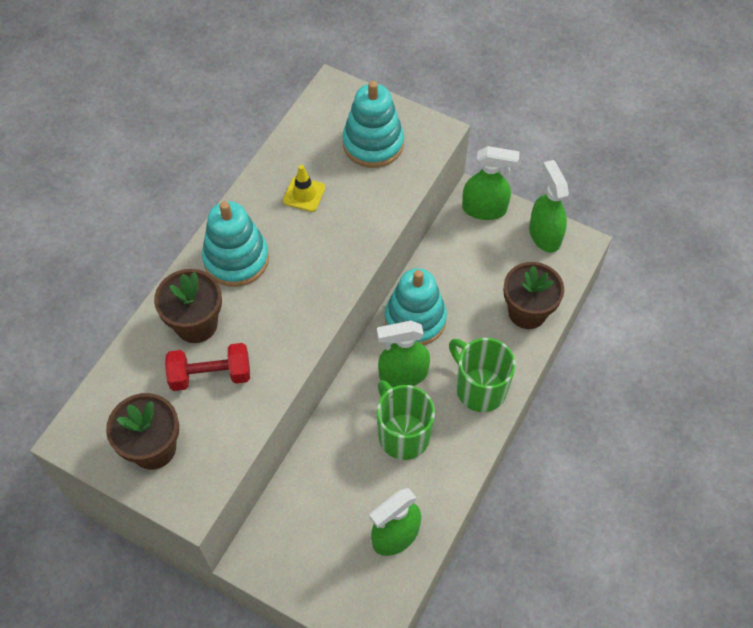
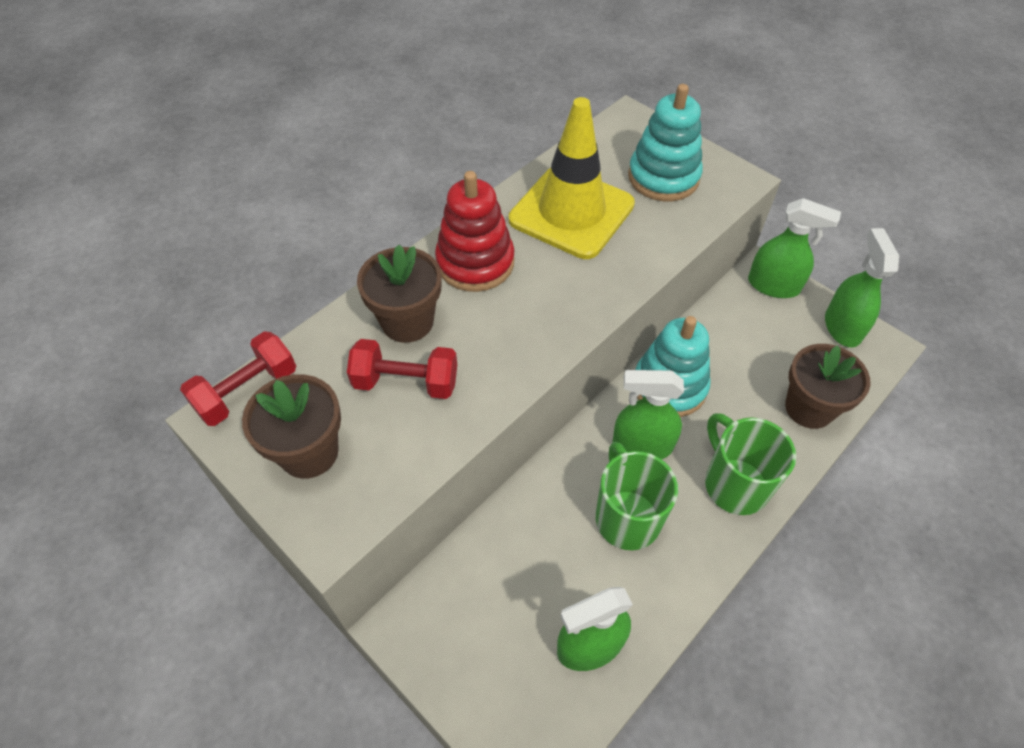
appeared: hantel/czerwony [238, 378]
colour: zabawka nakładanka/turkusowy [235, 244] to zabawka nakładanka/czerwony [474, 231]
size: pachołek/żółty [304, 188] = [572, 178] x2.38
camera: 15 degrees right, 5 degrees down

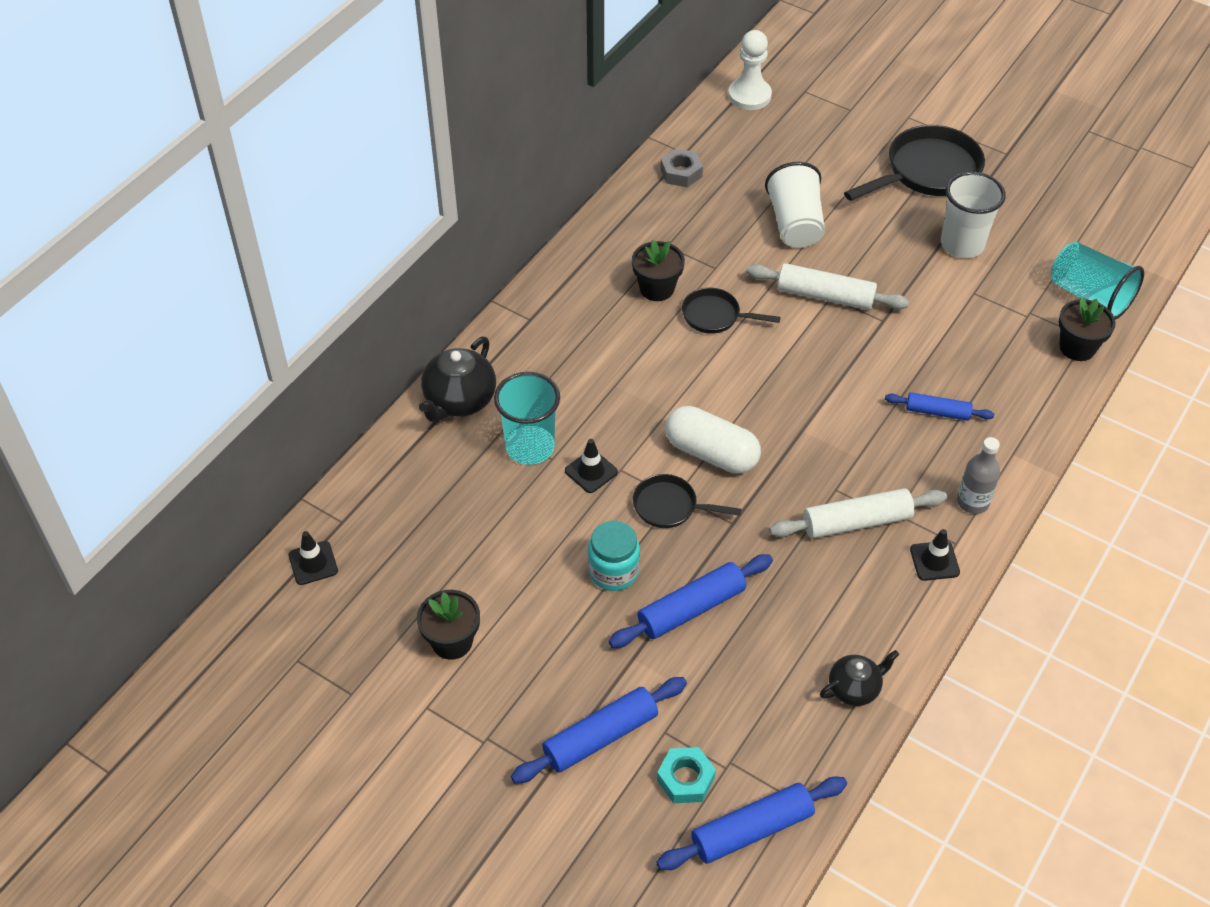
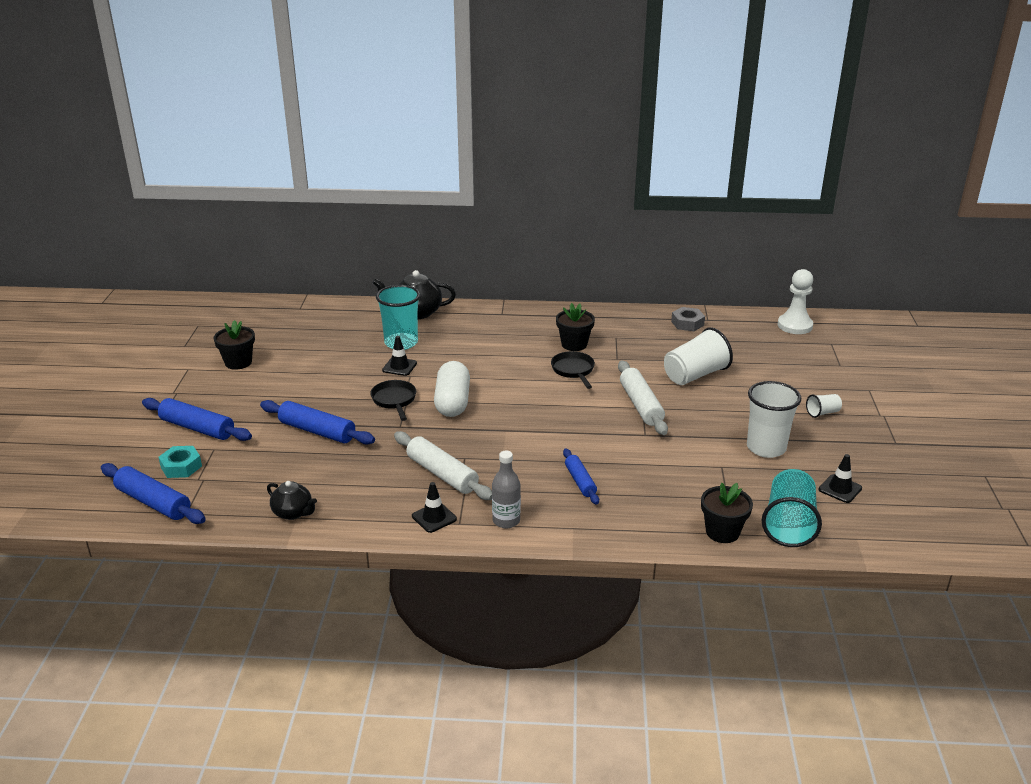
missing: słoik/turkusowy [614, 555]
relocated: pachołek/czarny [313, 558] to [840, 478]
exchanged: patelnia/czarny [914, 163] to szklanka/biały [824, 406]
camera: 60 degrees right, 20 degrees down

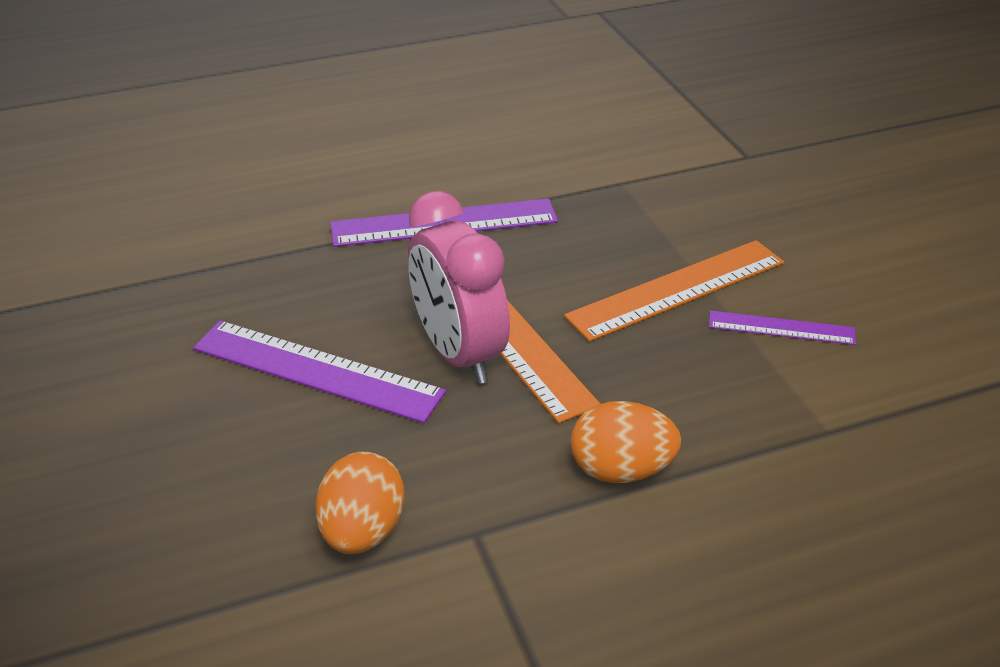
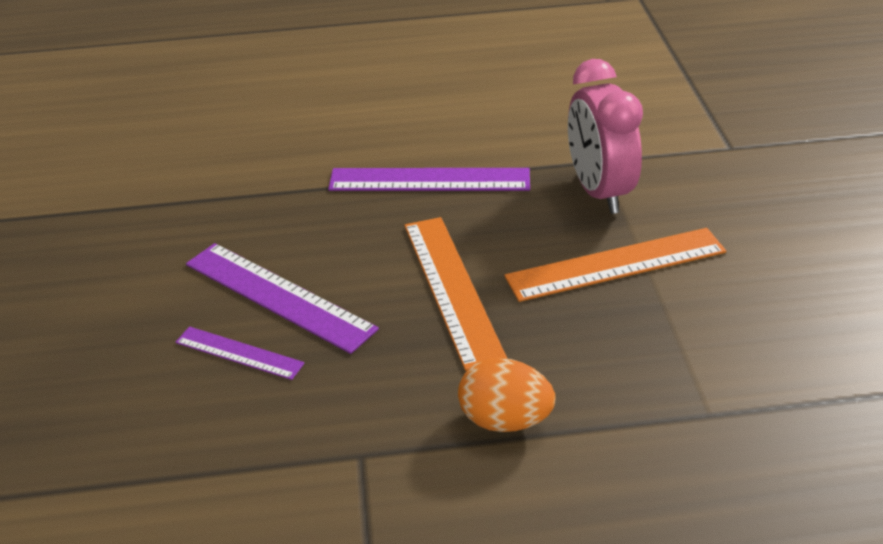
missing: jajko/pomarańczowy [359, 503]
relocated: linijka/fioletowy [782, 328] to [240, 353]; budzik/różowy [459, 287] to [605, 136]
camera: 15 degrees right, 0 degrees up

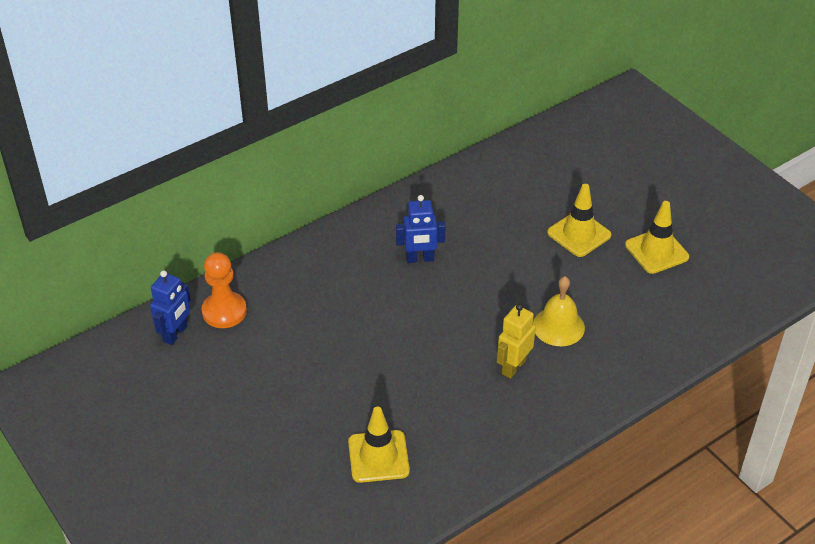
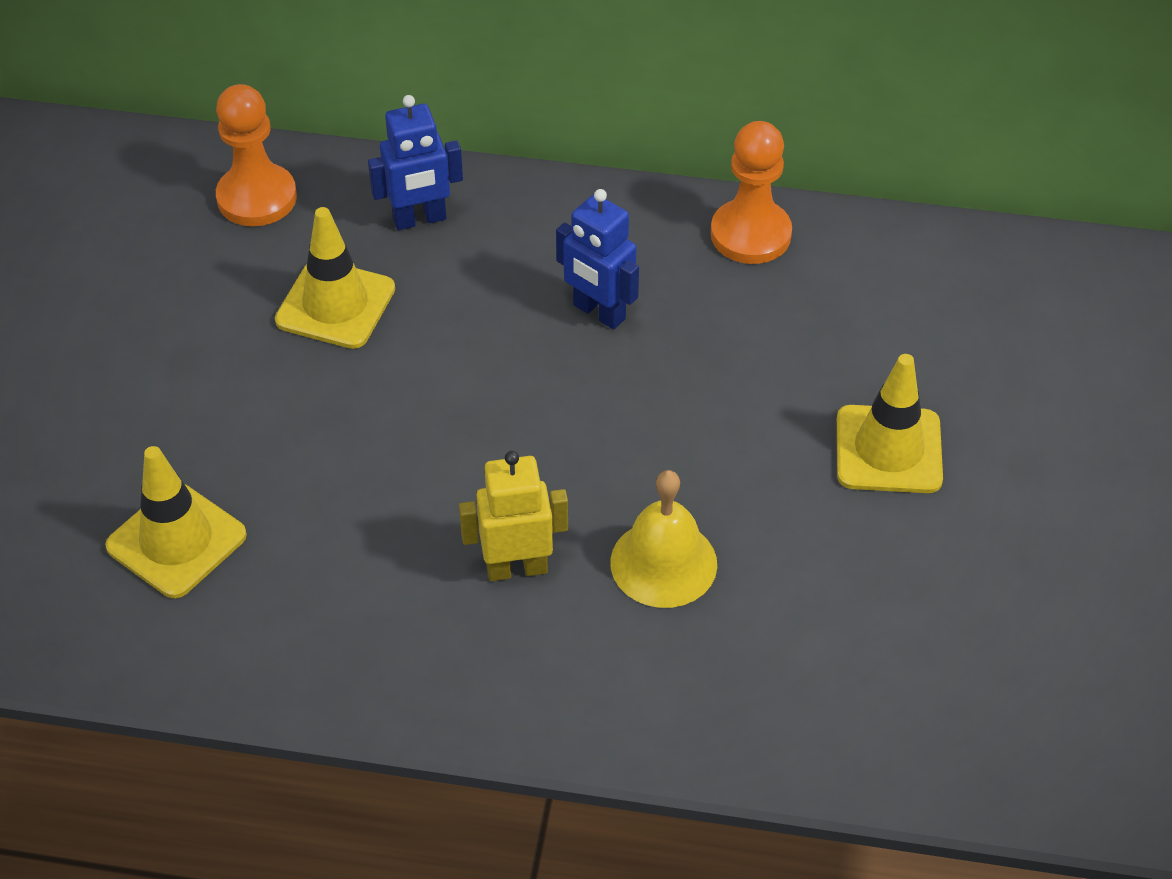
appeared: pionek/pomarańczowy [751, 192]
relocated: pachołek/żółty [657, 237] to [335, 278]; robot/niebieski [170, 307] to [415, 162]
camera: 45 degrees right, 5 degrees up

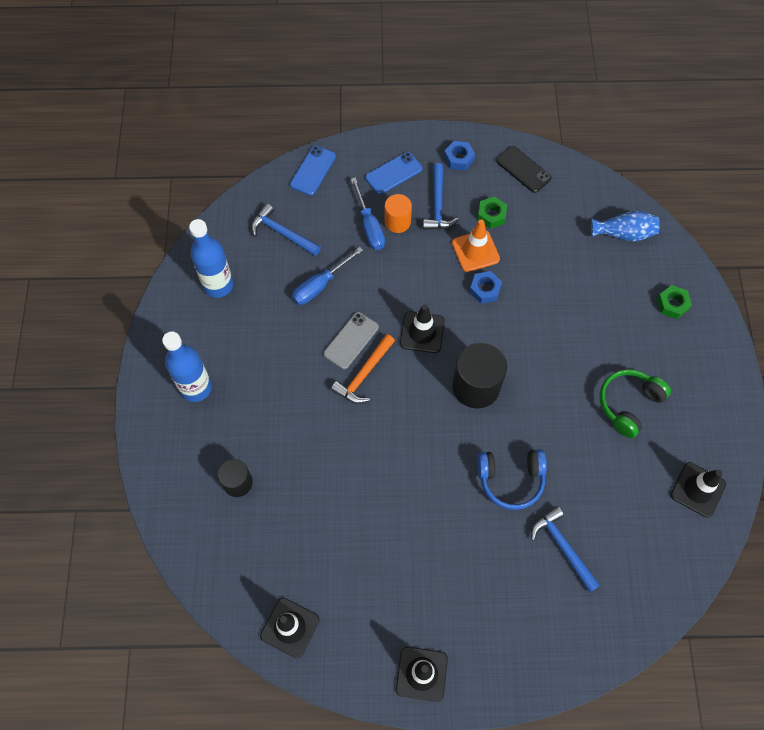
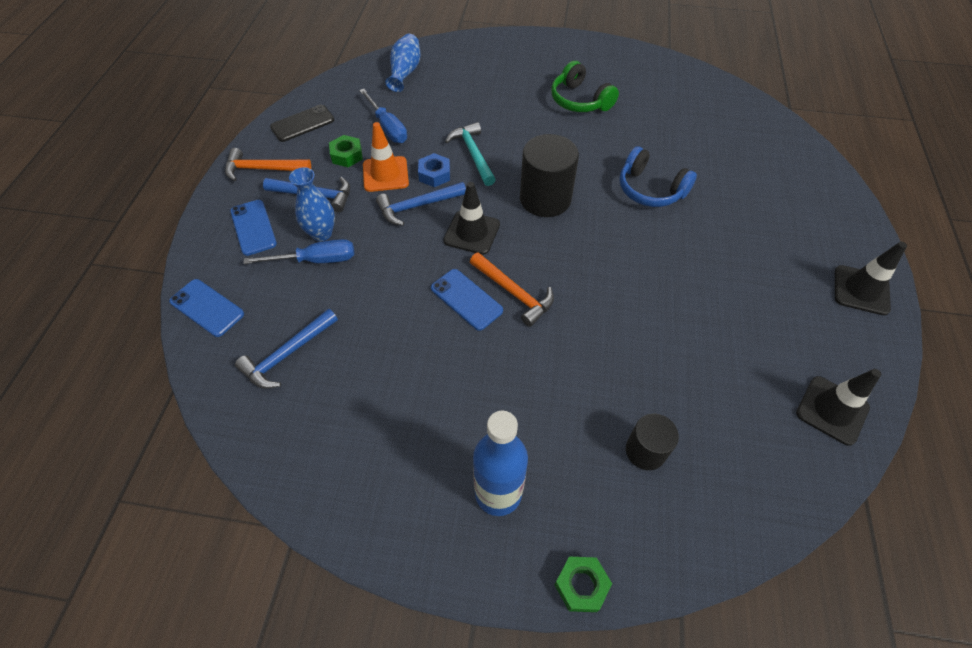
missing: butelka/niebieski [211, 258]; pachołek/czarny [698, 490]
appeared: młotek/turkusowy [470, 154]
relocated: śrubokręt/niebieski [327, 276] to [383, 116]; młotek/niebieski [565, 549] to [421, 204]; nakrętka/zielony [674, 302] to [583, 584]
exchanged: nakrętka/niebieski [459, 156] to młotek/pomarańczowy [268, 164]; walec/pomarańczowy [398, 213] to wazon/niebieski [312, 204]
colour: telefon/szary [351, 340] to telefon/niebieski [467, 300]
spun: słuchawki/niebieski [512, 479] = [658, 176] 120 degrees clockwise
camera: 80 degrees left, 10 degrees down

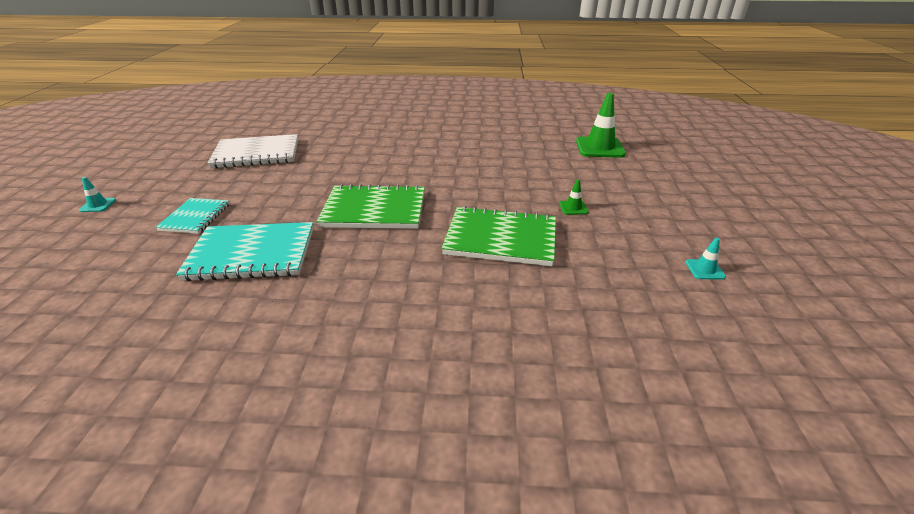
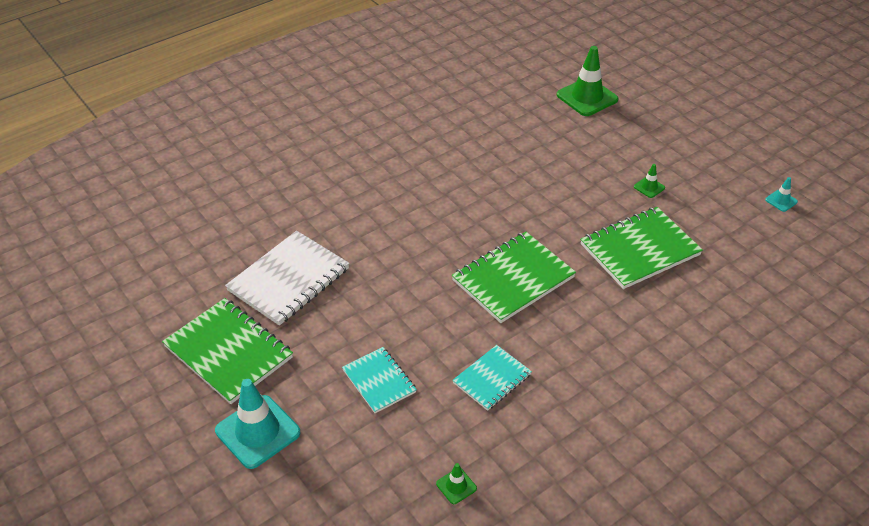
appeared: zeszyt/zielony [227, 351]; pachołek/zielony [456, 483]
size: pachołek/turkusowy [97, 194] = [258, 424] x2.18; zeszyt/turkusowy [244, 251] = [492, 378] x0.59
camera: 40 degrees left, 10 degrees up

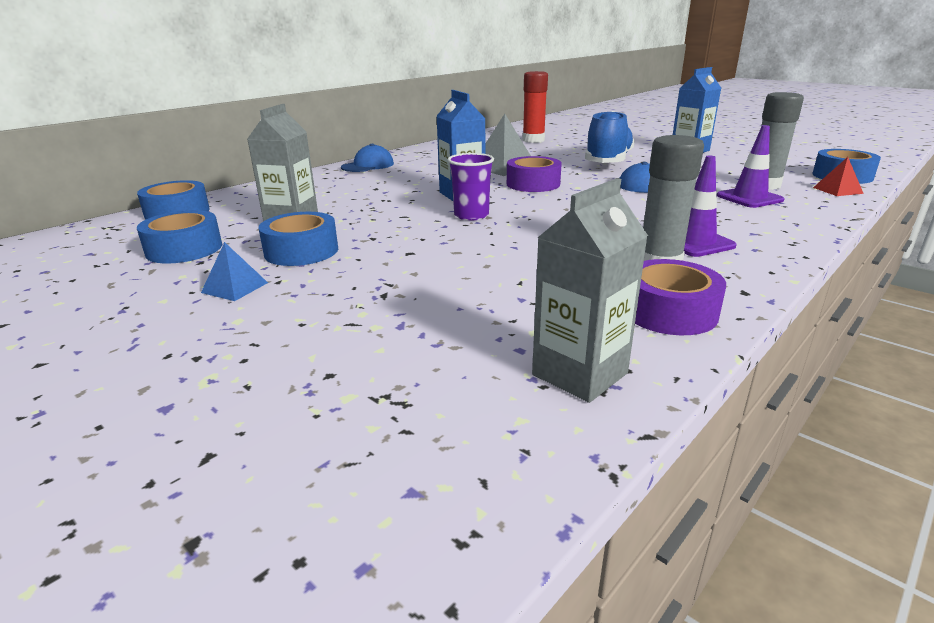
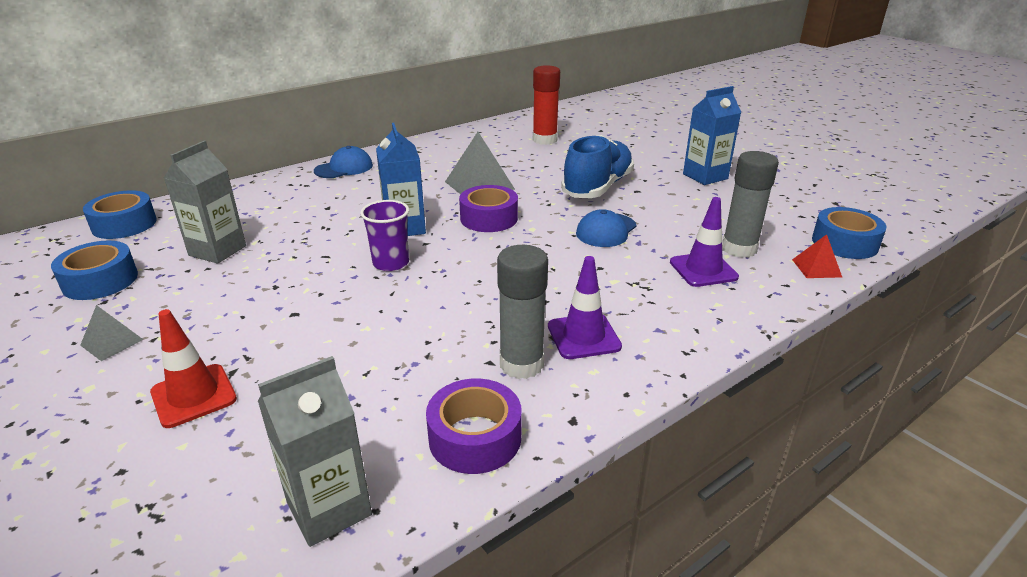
missing: taśma klejąca/niebieski [298, 239]
appeared: pachołek/czerwony [193, 368]
colour: piramida/niebieski [234, 271] to piramida/szary [112, 333]
camera: 10 degrees right, 5 degrees up

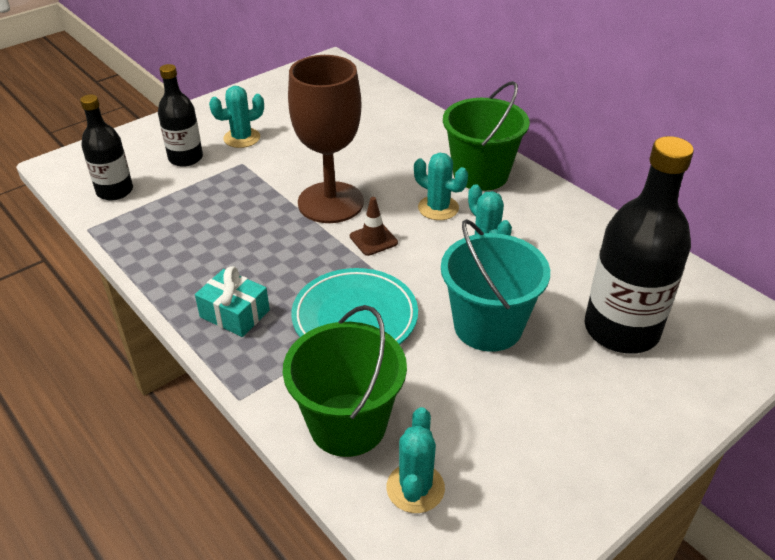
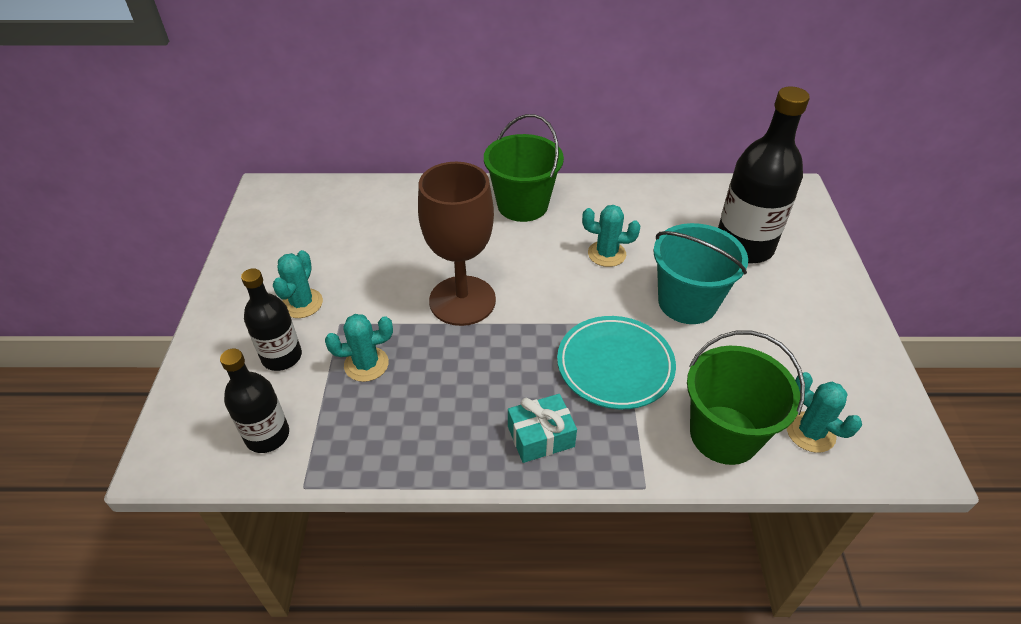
missing: pachołek/brązowy [374, 226]
relocated: kaktus/turkusowy [441, 186] to [359, 348]
camera: 50 degrees left, 5 degrees up

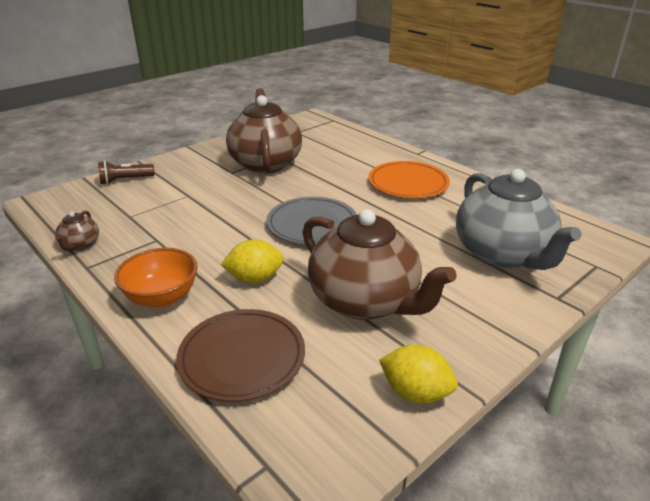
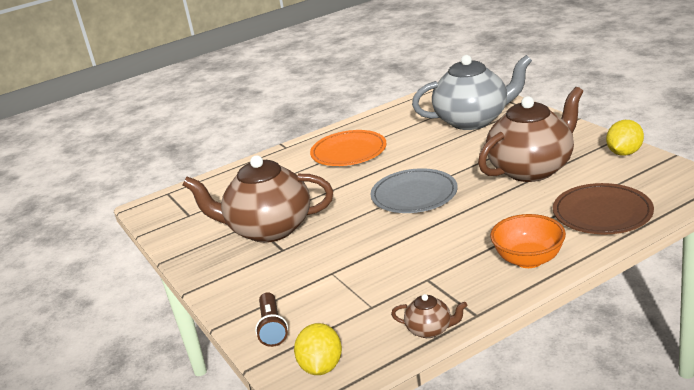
relocated: cytryna/żółty [252, 261] to [318, 349]
camera: 75 degrees left, 5 degrees down

